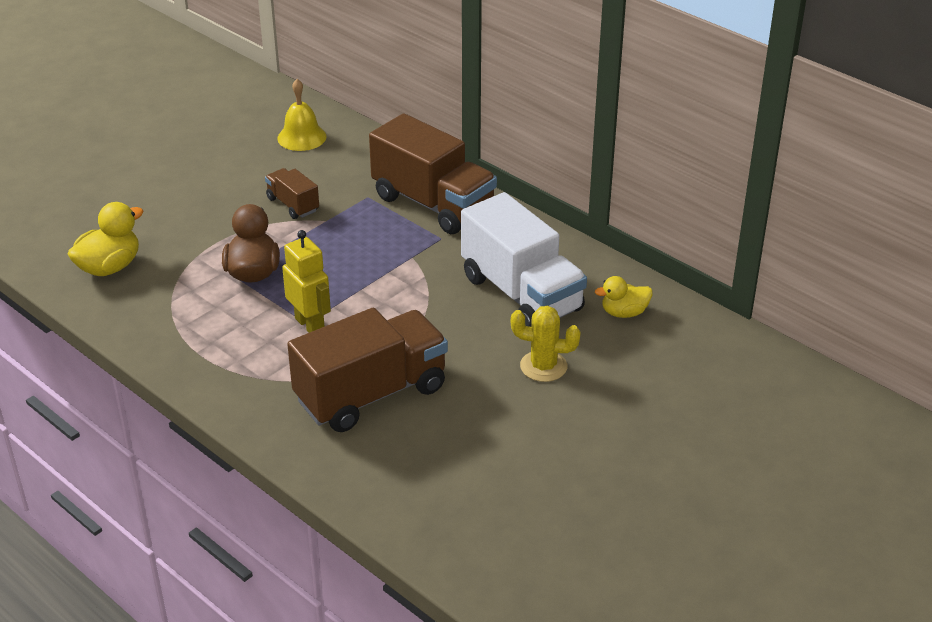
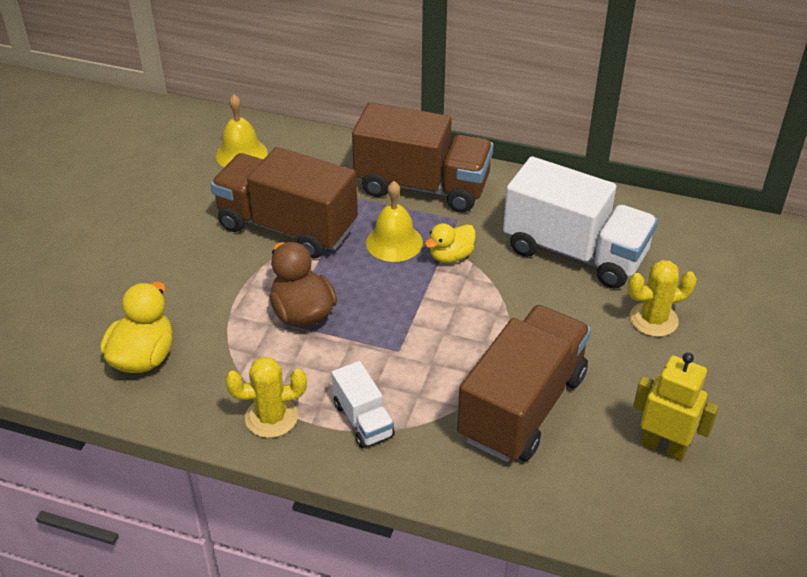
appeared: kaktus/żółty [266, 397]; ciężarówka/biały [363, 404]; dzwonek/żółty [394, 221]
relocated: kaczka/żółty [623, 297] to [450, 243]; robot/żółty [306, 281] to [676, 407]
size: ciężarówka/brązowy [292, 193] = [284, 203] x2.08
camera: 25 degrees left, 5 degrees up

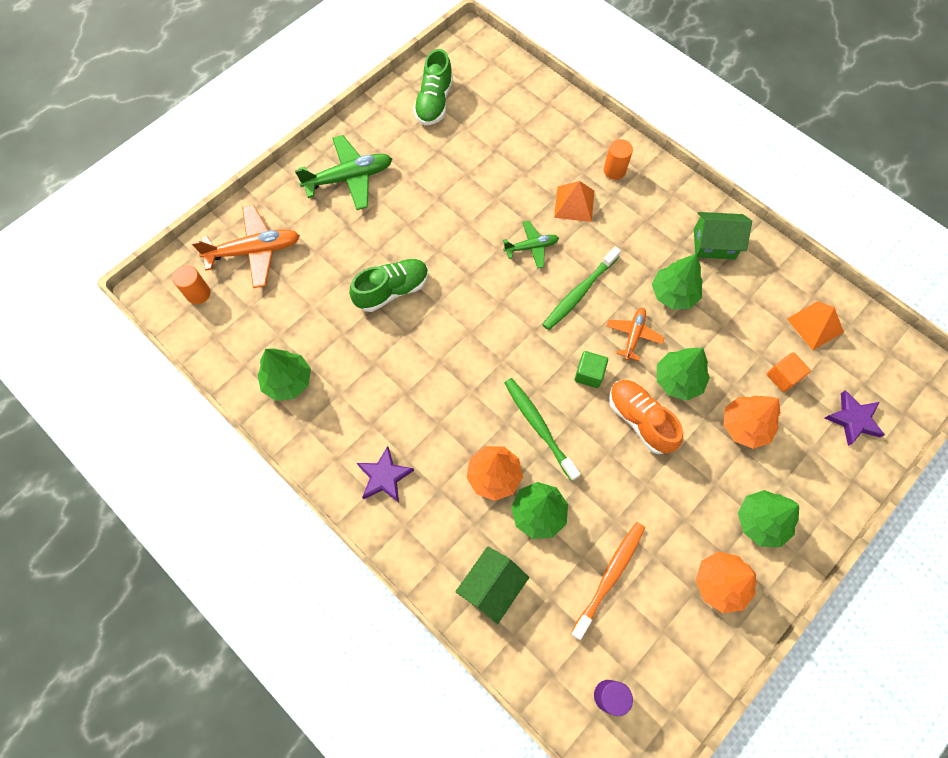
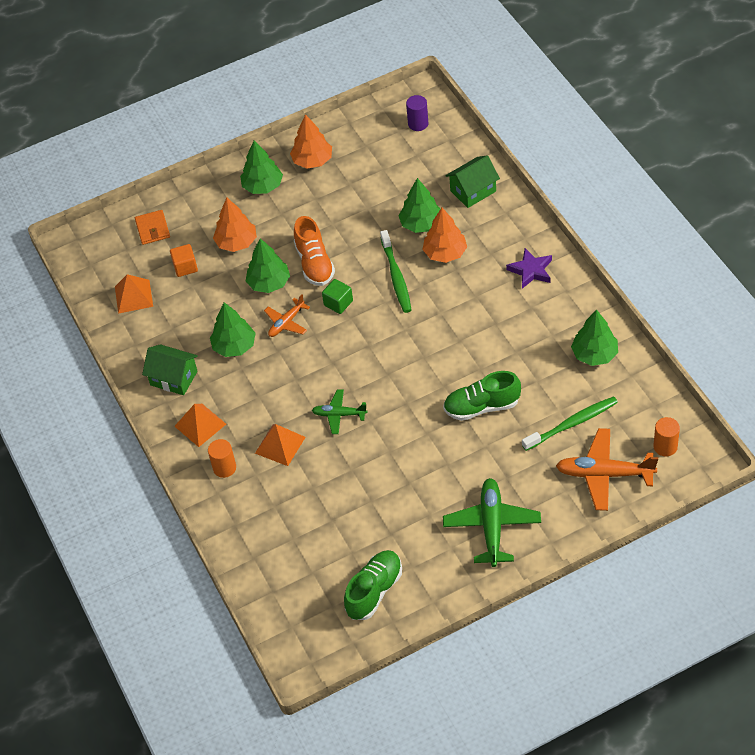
missing: szczoteczka do zębów/pomarańczowy [608, 581]
appeared: piramida/pomarańczowy [200, 425]
relocated: szczoteczka do zębów/zielony [582, 288] to [570, 423]
exchanged: gwiazda/fioletowy [855, 418] to portfel/pomarańczowy [152, 227]
spun: samolot/zielony [343, 172] = [492, 522] 90 degrees clockwise
camera: 155 degrees left, 15 degrees down

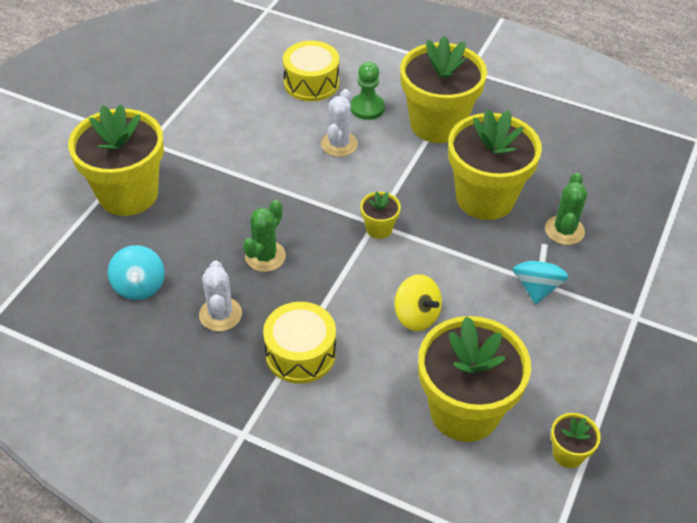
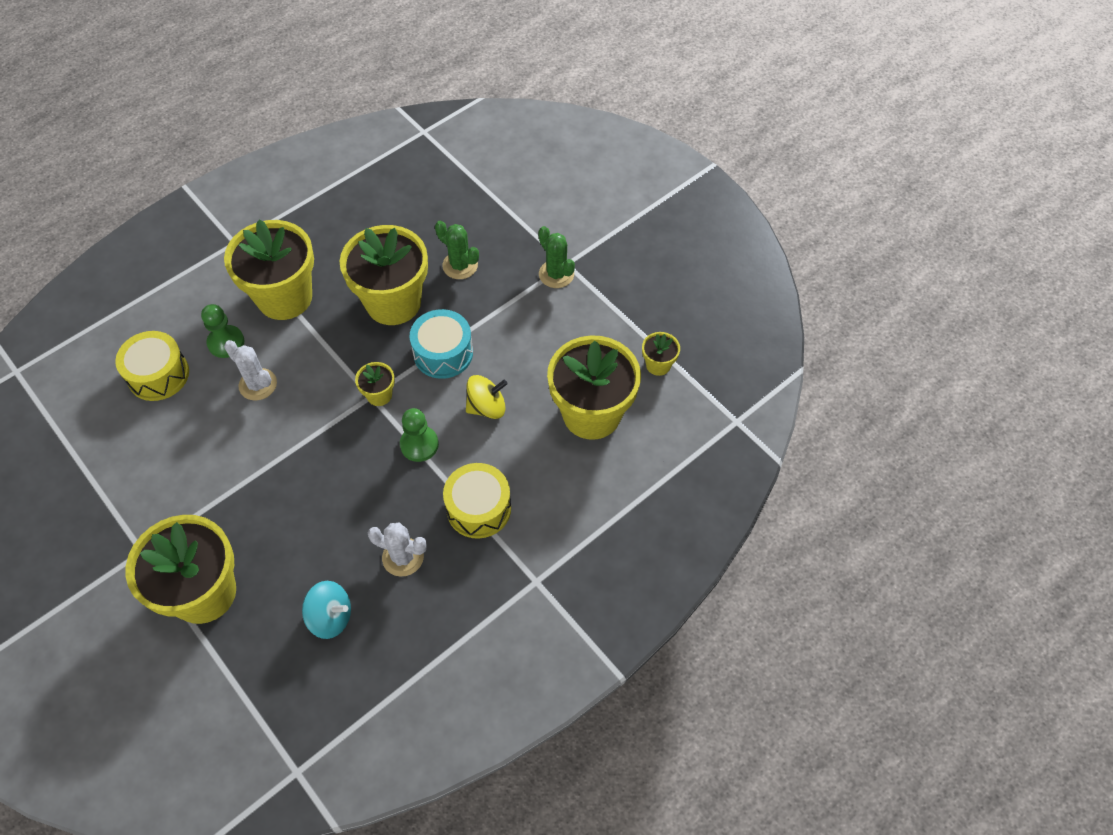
missing: bączek/turkusowy [540, 274]
appeared: pionek/zielony [419, 435]; bęben/turkusowy [441, 344]
relocated: kaktus/zielony [264, 236] to [556, 257]
camera: 65 degrees left, 10 degrees up

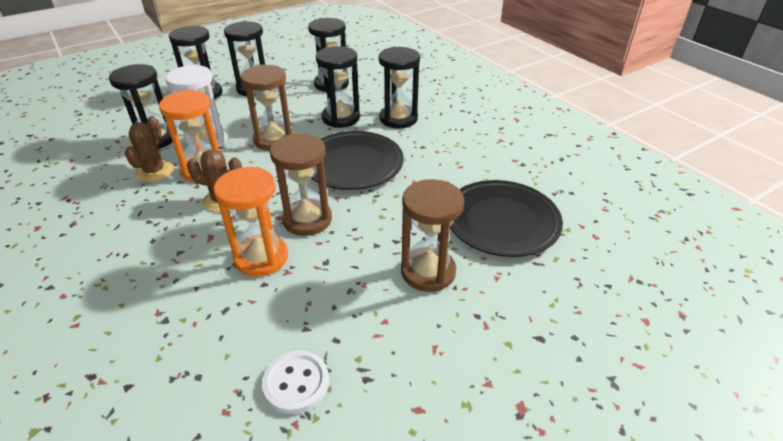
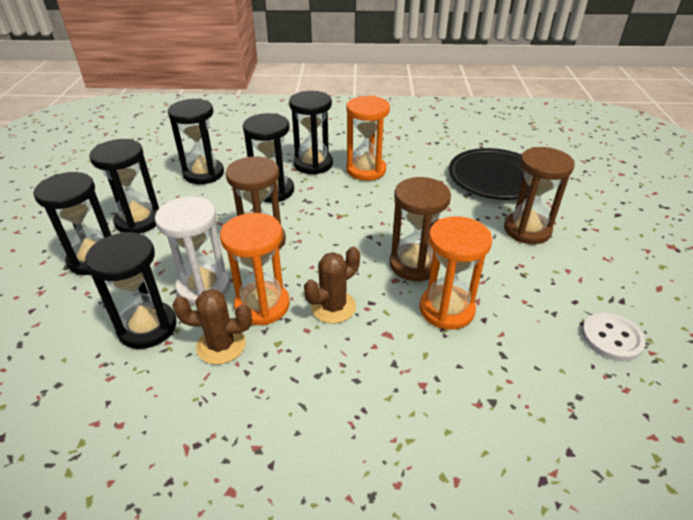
missing: talerz/czarny [358, 160]
appeared: klepsydra/pomarańczowy [368, 138]
spun: kaktus/brązowy [149, 149] = [212, 327] 45 degrees counterclockwise
camera: 55 degrees left, 0 degrees up

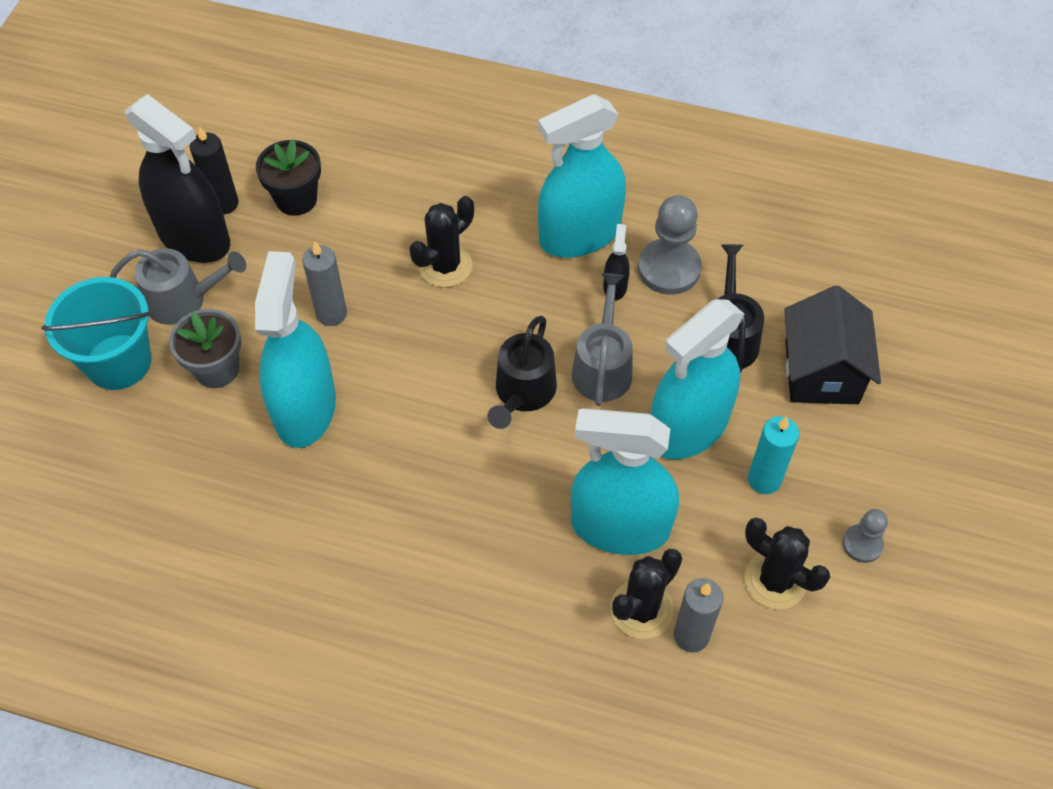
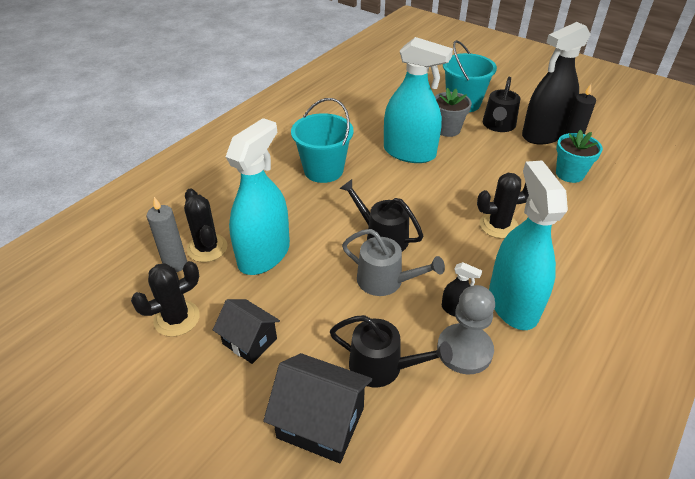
missing: świeca/szary [324, 284]; spryskiwacz/turkusowy [697, 379]; pionek/szary [865, 536]
appeared: wiadro/turkusowy [322, 140]
exchanged: świeca/turkusowy [773, 455] to domek/czarny [246, 331]
colour: konewka/szary [178, 286] to konewka/czarny [501, 104]; doniczka/czarny [288, 177] to doniczka/turkusowy [579, 156]
spun: kaktus/czarny [441, 242] = [503, 206] 75 degrees counterclockwise
camera: 110 degrees right, 15 degrees down

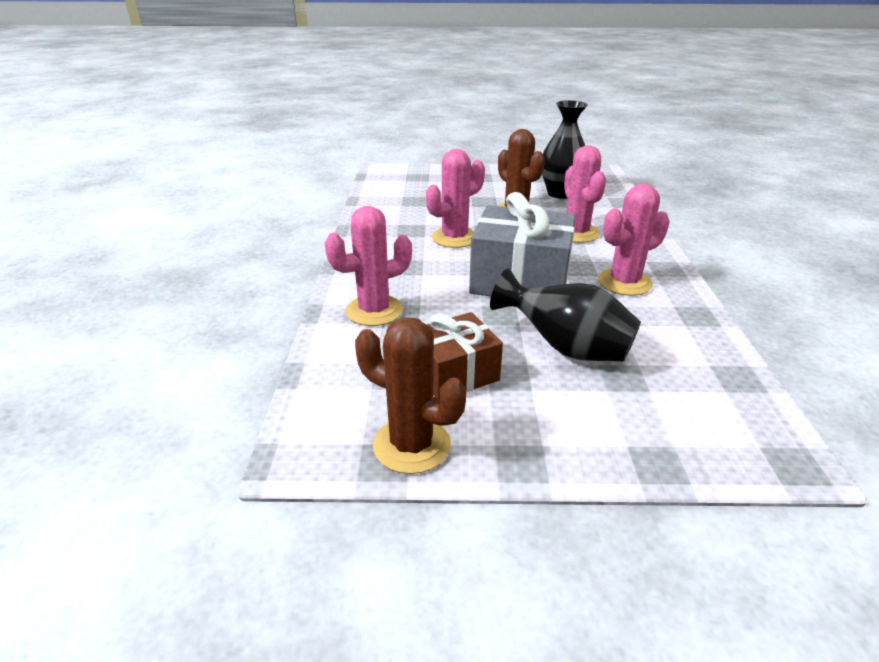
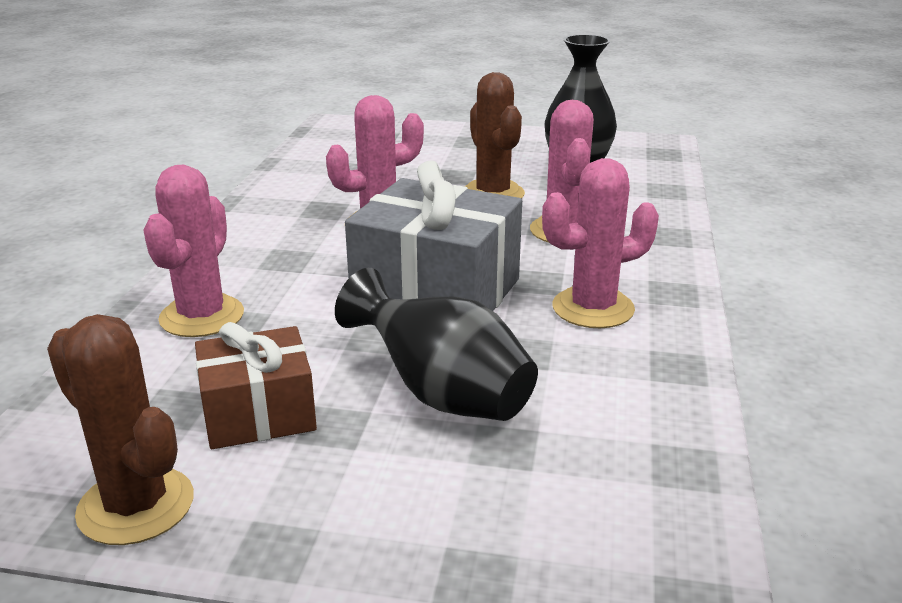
spun: kaktus/różowy [368, 266] = [194, 251] 60 degrees counterclockwise
camera: 10 degrees right, 5 degrees down

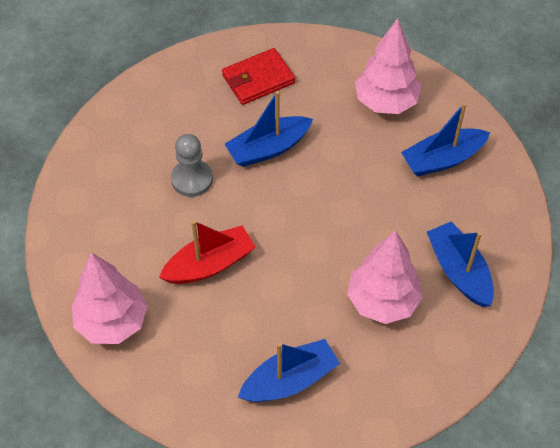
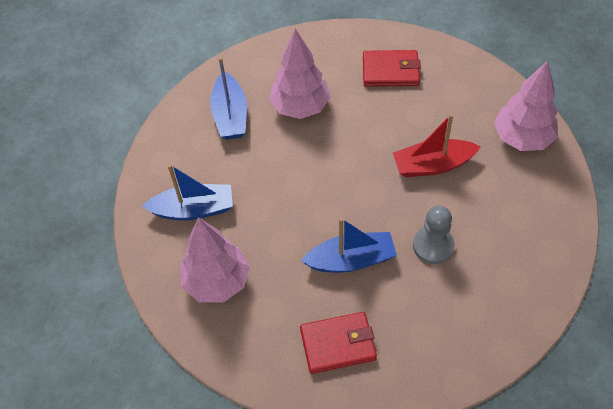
exchanged: łódka/niebieski [289, 370] to portfel/czerwony [392, 68]
camera: 160 degrees left, 0 degrees up

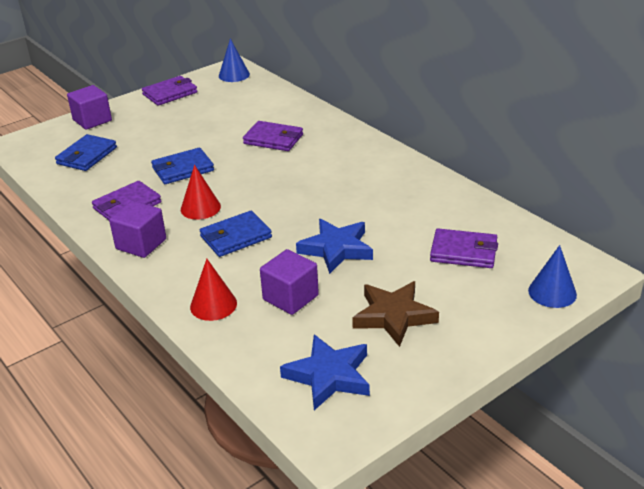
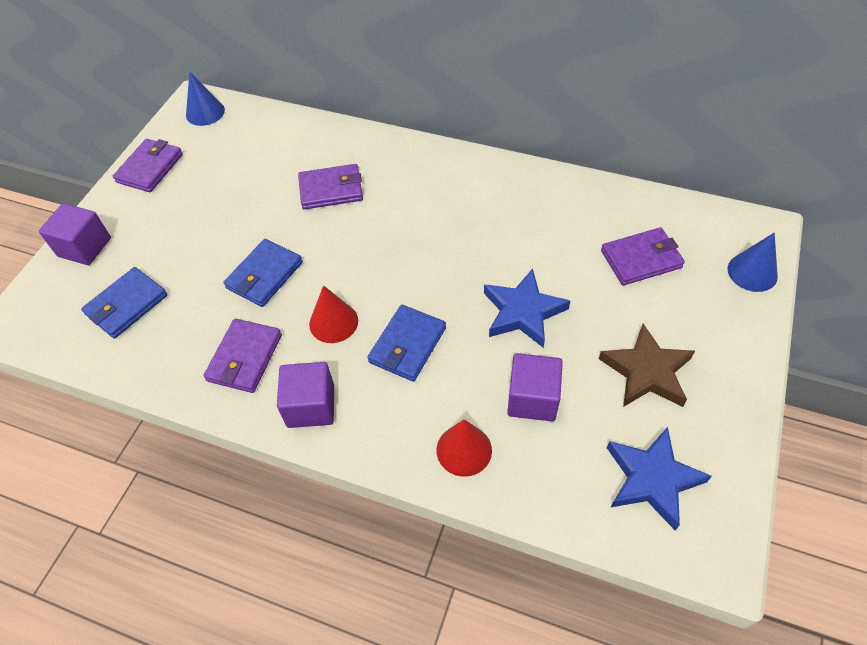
spun: portfel/niebieski [86, 152] = [124, 302] 45 degrees clockwise
camera: 30 degrees left, 20 degrees up

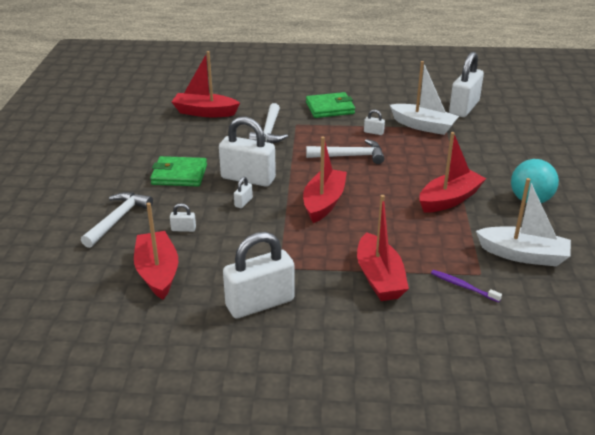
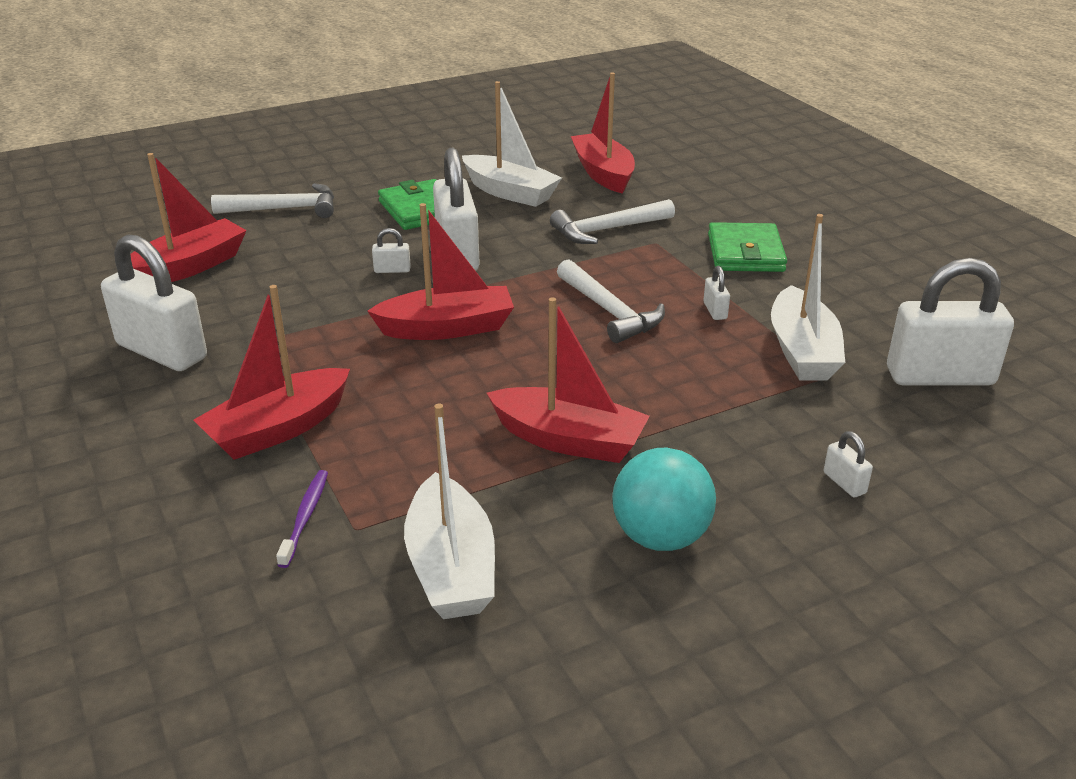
appeared: łódka/biały [512, 144]
relocated: kłódka/biały [183, 217] to [848, 464]
spun: portfel/zielony [330, 105] = [747, 247] 45 degrees clockwise
camera: 60 degrees right, 0 degrees up

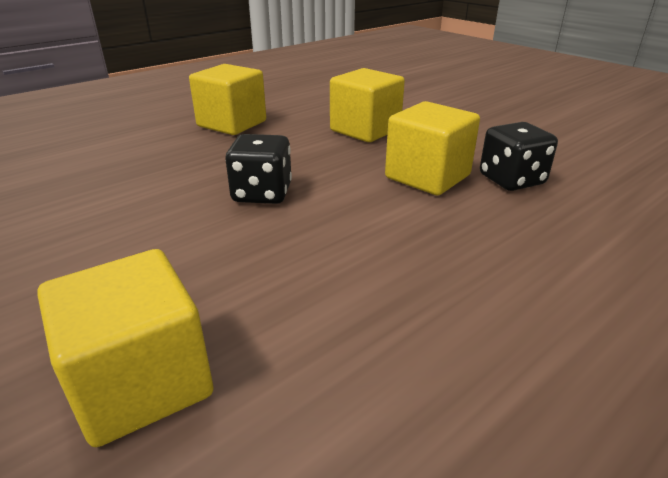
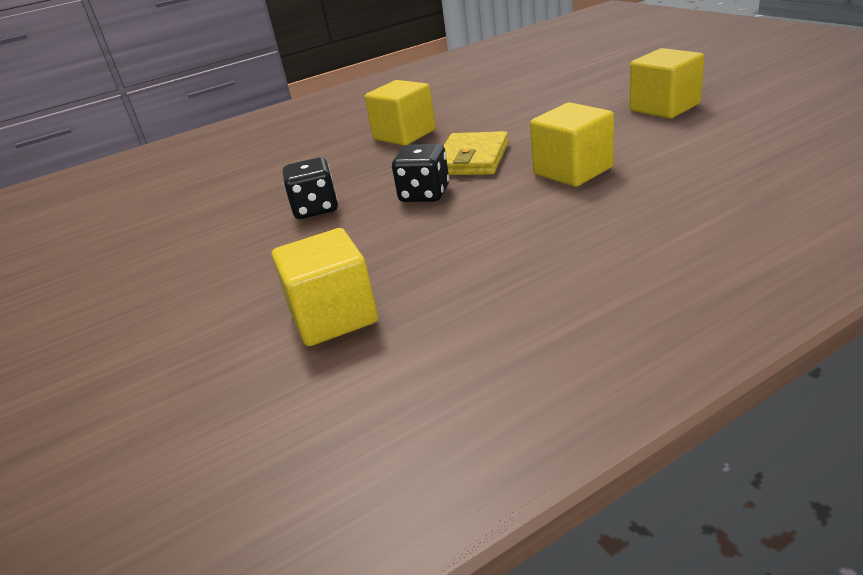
appeared: portfel/żółty [476, 153]
relocated: kostka do gry/czarny [519, 156] to [310, 188]; sześcian/żółty [367, 105] to [666, 83]
camera: 15 degrees right, 0 degrees up

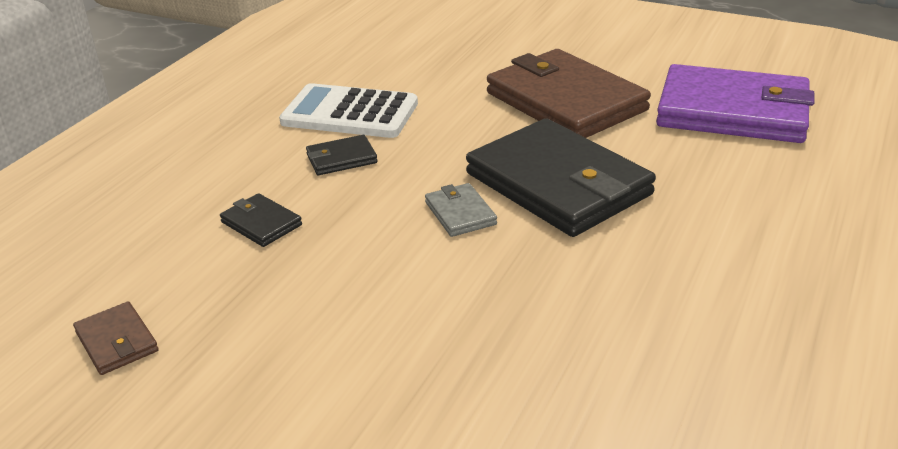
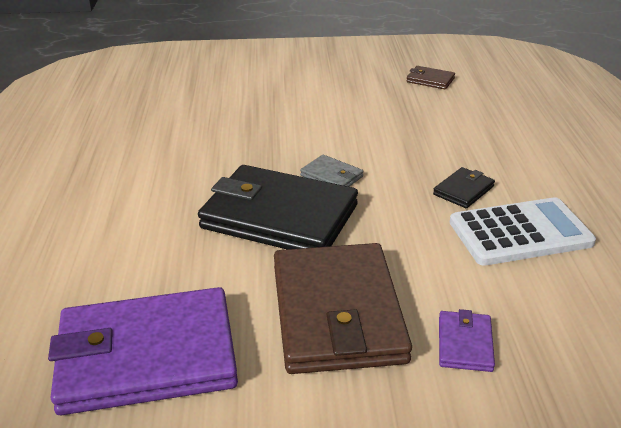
missing: portfel/czarny [261, 220]
appeared: portfel/fioletowy [467, 340]
spun: portfel/brązowy [569, 93] = [343, 308] 60 degrees clockwise
camera: 150 degrees right, 0 degrees up

